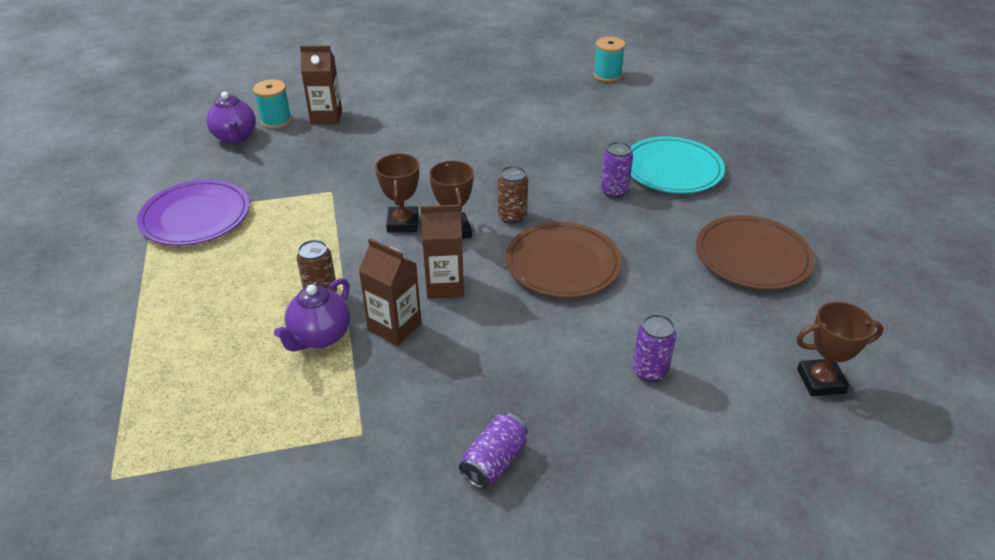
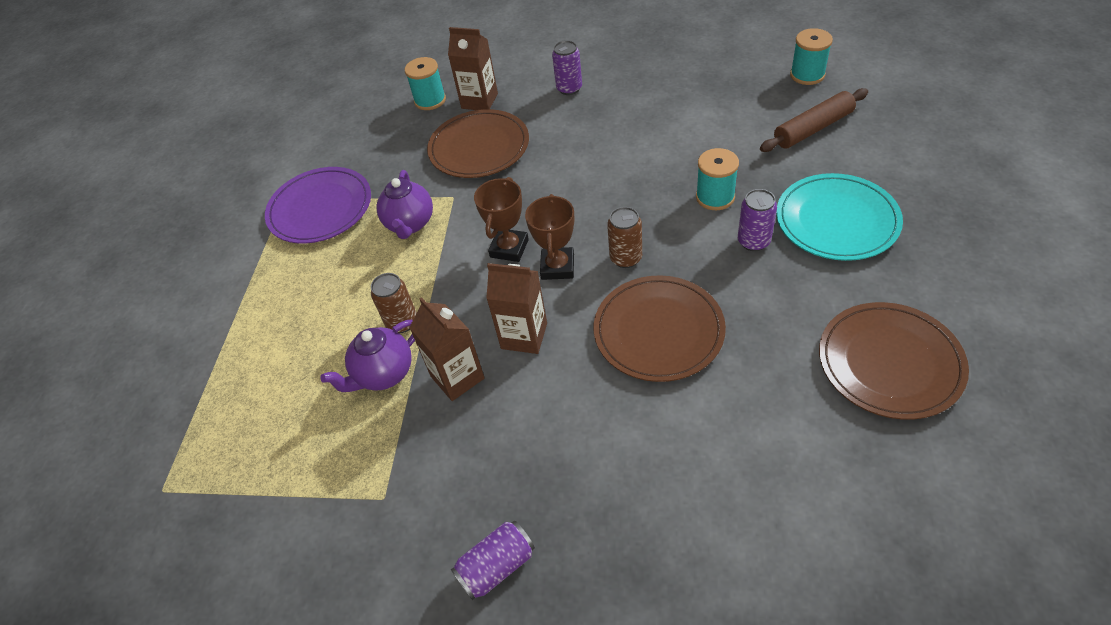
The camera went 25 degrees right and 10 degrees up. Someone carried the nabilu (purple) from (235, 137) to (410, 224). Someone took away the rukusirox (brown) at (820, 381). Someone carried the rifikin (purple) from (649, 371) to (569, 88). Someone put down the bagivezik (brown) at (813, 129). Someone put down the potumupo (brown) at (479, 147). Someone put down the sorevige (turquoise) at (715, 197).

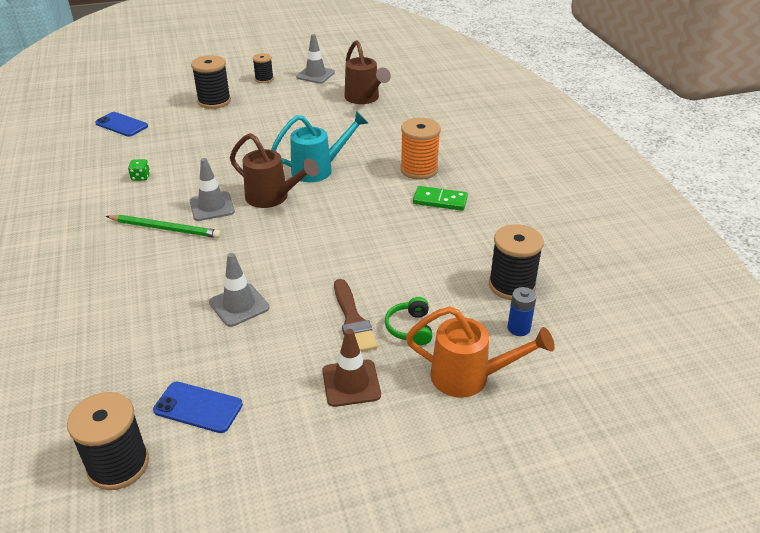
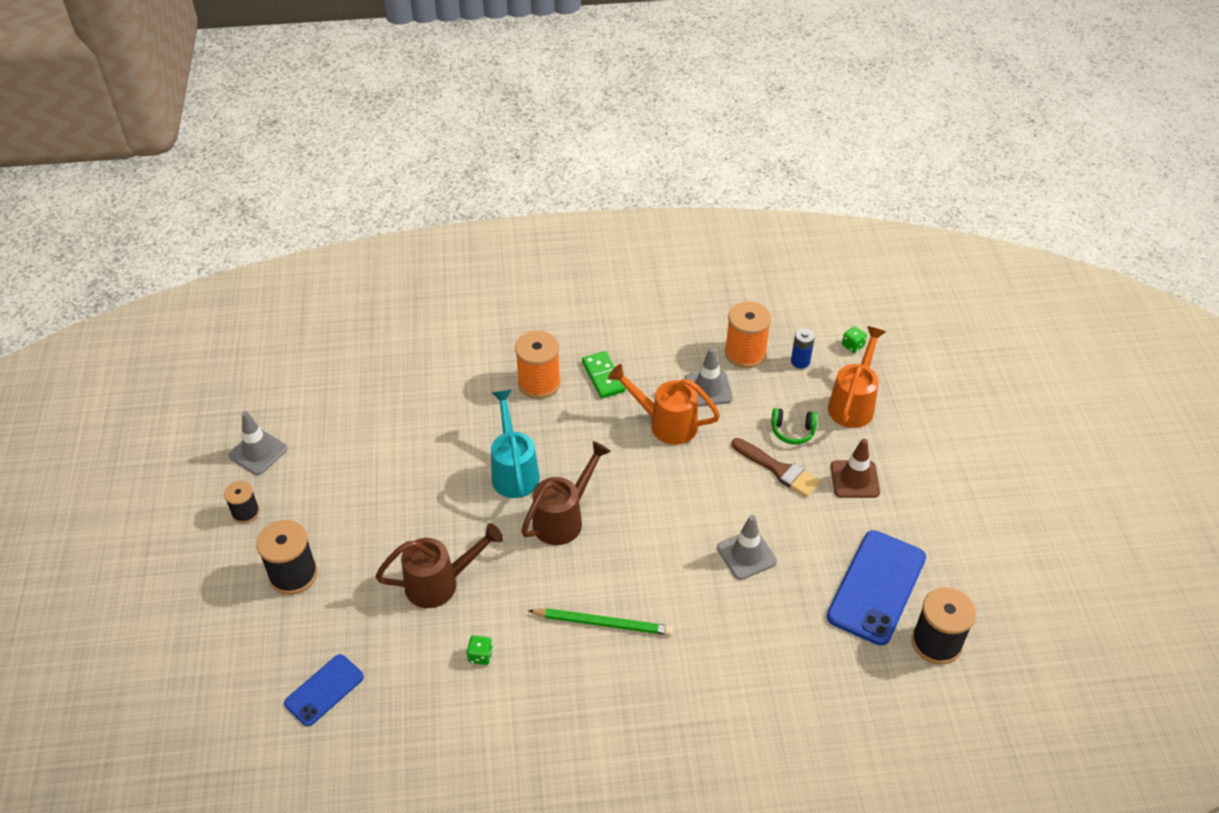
The camera went 80 degrees left and 10 degrees up. Someone carried the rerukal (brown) from (364, 99) to (441, 583). Someone carried the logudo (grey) from (212, 206) to (708, 389). Someone rotated the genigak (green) at (440, 200) by 45 degrees counterclockwise. Someone rotated the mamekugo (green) at (165, 228) by 75 degrees clockwise. Someone repainted the sorevige (black) at (511, 285), which became the sorevige (orange) at (745, 353). Someone rotated the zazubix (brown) at (353, 320) by 45 degrees clockwise. Someone scaled the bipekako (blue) at (198, 407) by 1.72. Someone put down the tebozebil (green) at (852, 346). Someone put down the rerukal (orange) at (665, 423).

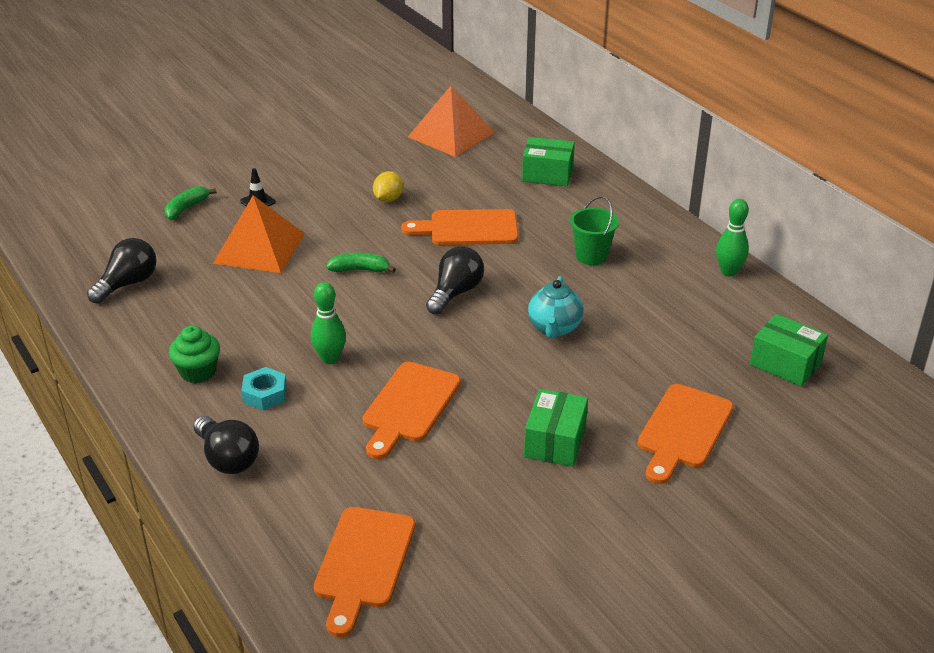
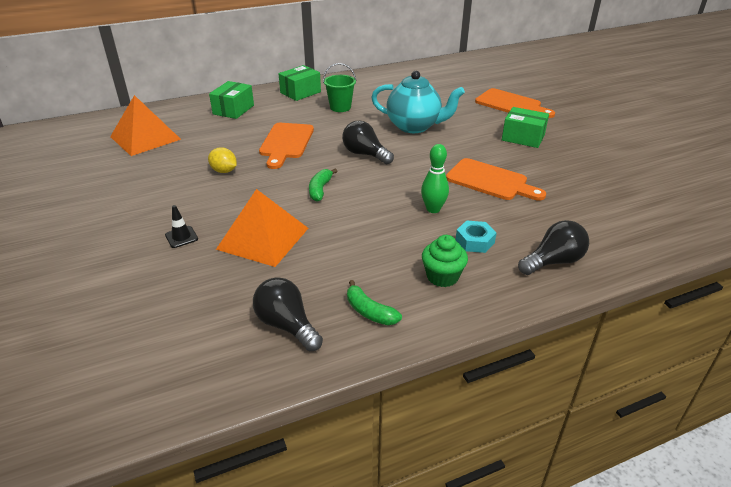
The camera went 80 degrees left and 0 degrees up. Someone carried the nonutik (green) from (186, 208) to (369, 311). Someone took away the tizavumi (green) at (728, 272). Someone scaled the nabilu (turquoise) at (554, 328) by 1.53. Someone carried the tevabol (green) from (785, 364) to (300, 92). Someone took away the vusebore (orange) at (363, 563).

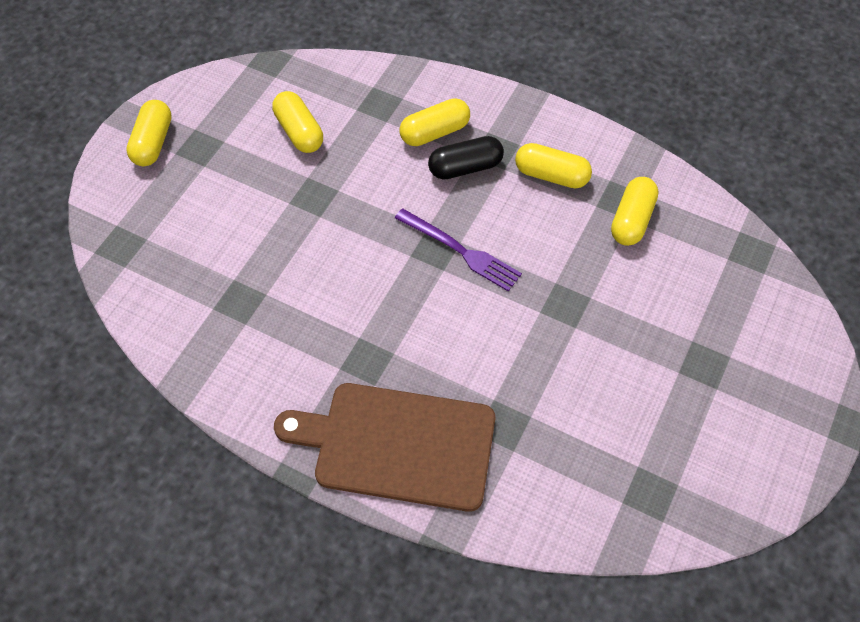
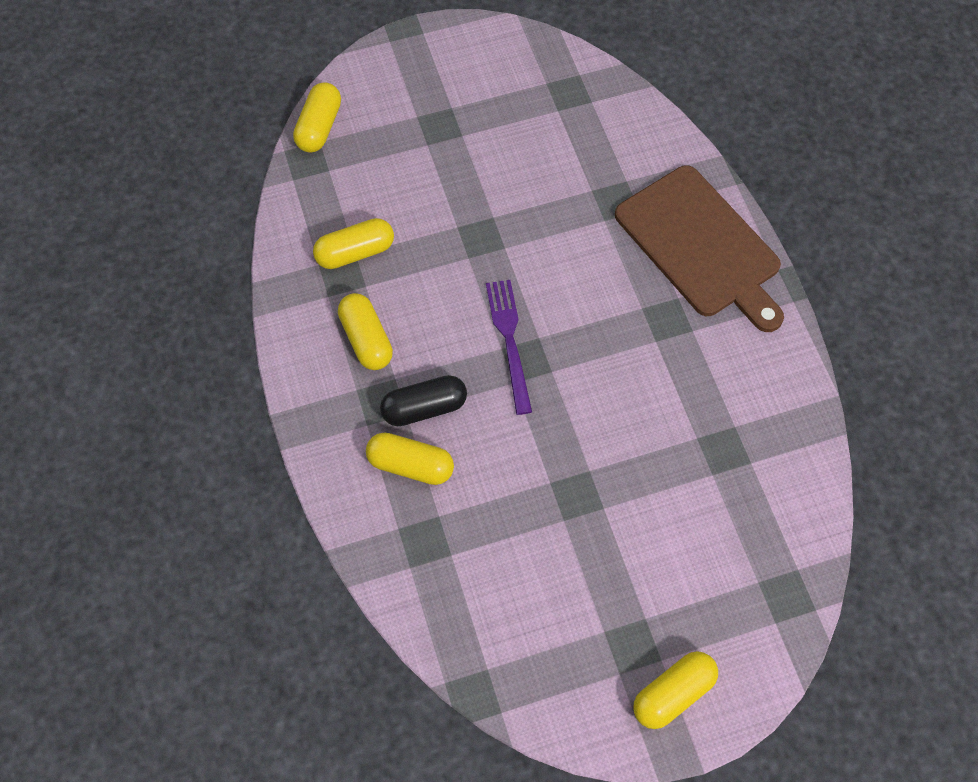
The camera went 135 degrees left and 5 degrees up. Someone carried the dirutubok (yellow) from (299, 132) to (319, 127). Someone rotated the dirutubok (black) at (465, 167) by 45 degrees counterclockwise.

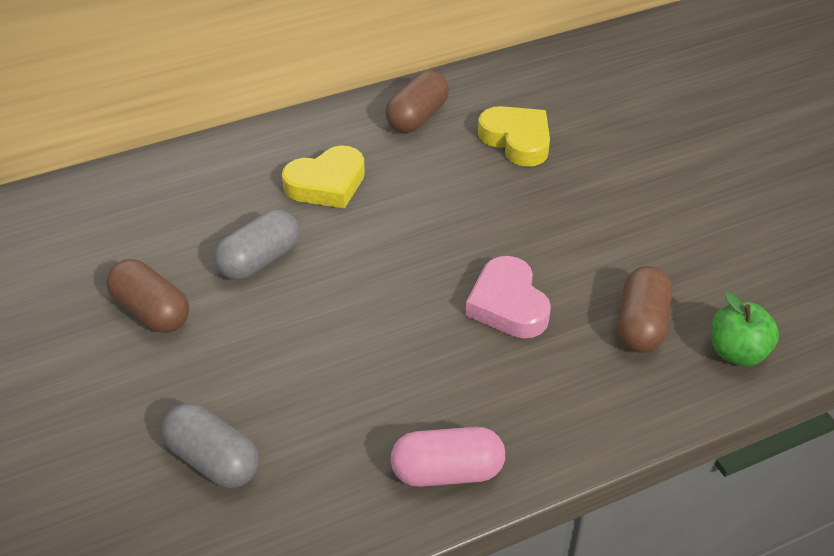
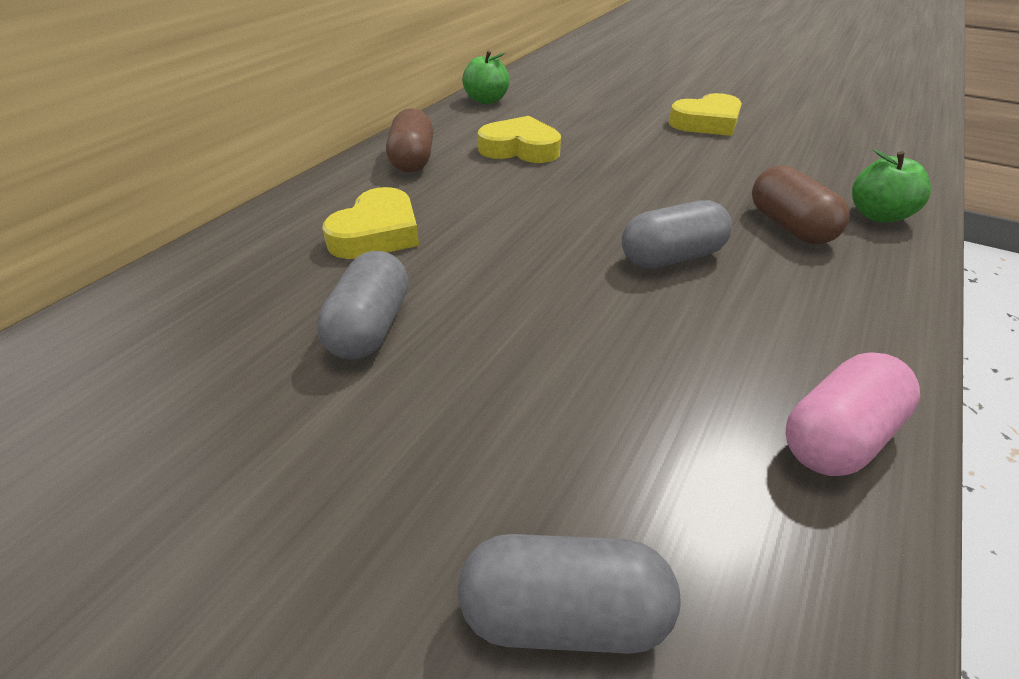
The camera went 35 degrees left and 5 degrees down. Someone swapped the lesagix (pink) at (508, 304) for the dirutubok (grey) at (671, 257). Someone took away the dirutubok (brown) at (151, 311). Someone put down the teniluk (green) at (486, 100). Someone put down the lesagix (yellow) at (706, 123).

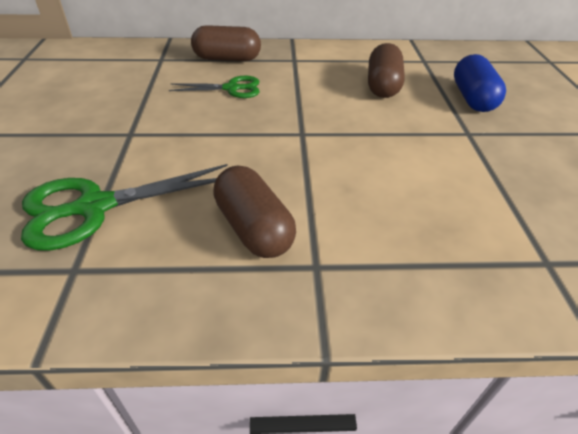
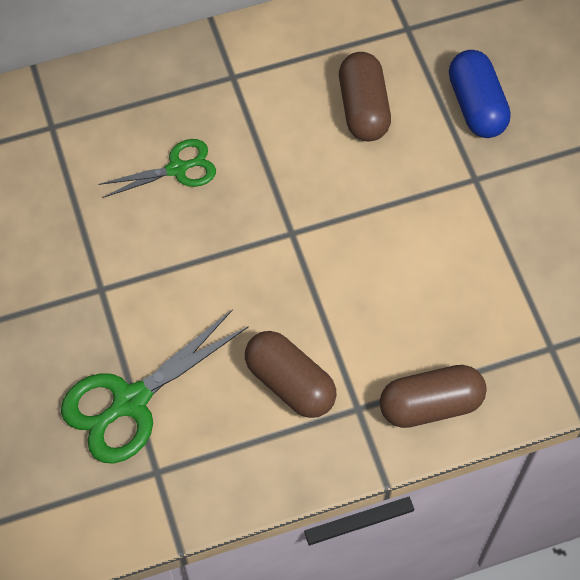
The camera went 15 degrees left and 20 degrees up. Someone carried the dirutubok (brown) from (227, 59) to (430, 405).

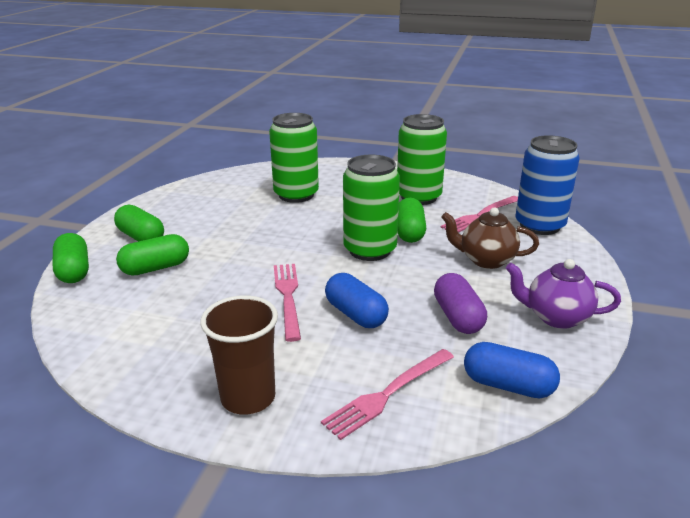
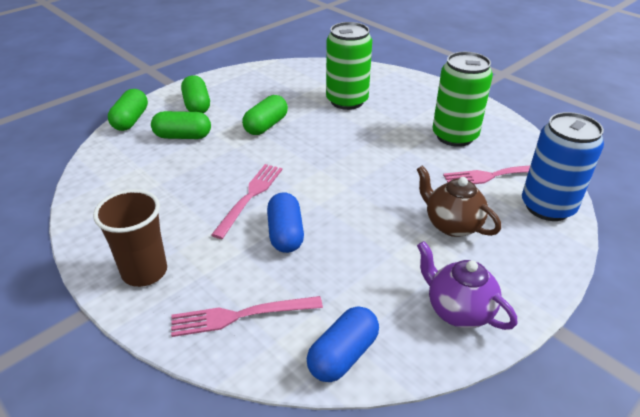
The camera went 30 degrees right and 10 degrees up. Someone took away the rifikin (green) at (370, 250). Someone carried the dirutubok (green) from (409, 232) to (266, 126). Someone took away the dirutubok (purple) at (458, 317). Someone rotated the dirutubok (blue) at (508, 385) by 75 degrees clockwise.

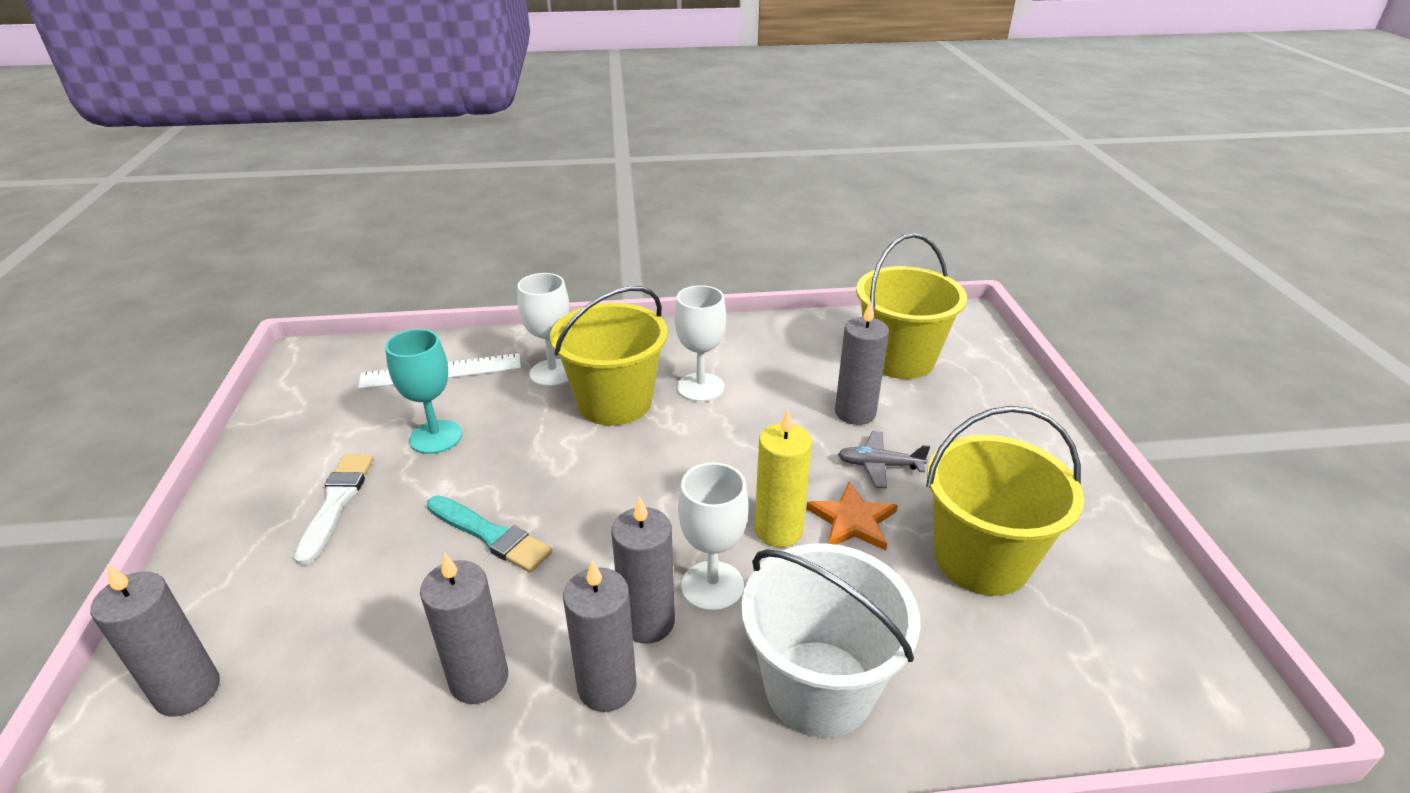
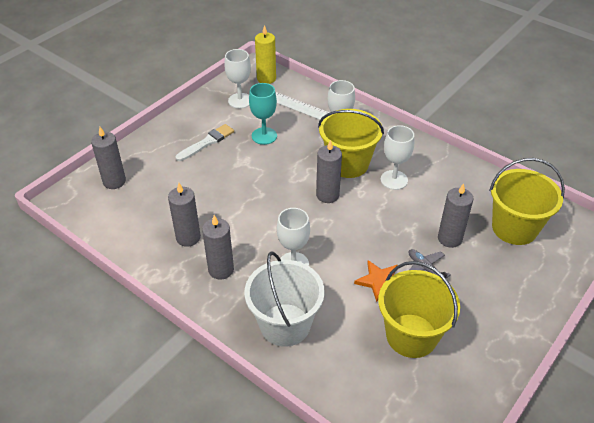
The camera went 45 degrees right and 10 degrees up. Someone carried the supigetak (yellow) from (778, 530) to (266, 78). Someone took away the zazubix (turquoise) at (490, 535). Someone carried the supigetak (grey) from (647, 622) to (327, 195). Someone put down the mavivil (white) at (240, 101).

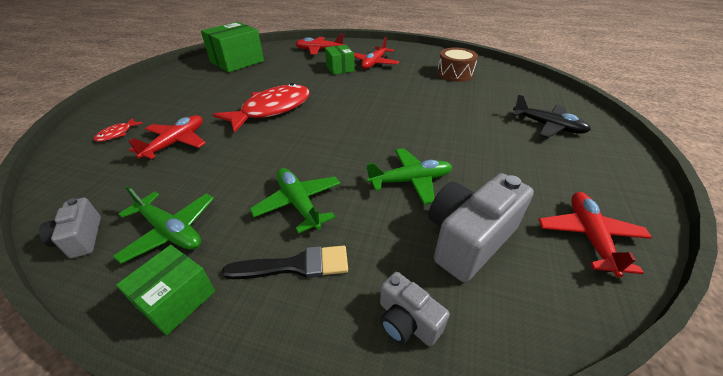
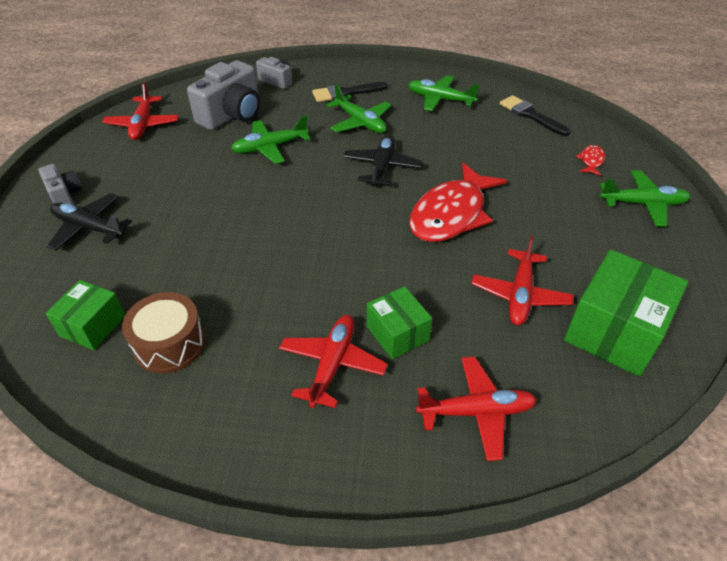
The camera went 170 degrees right and 5 degrees up. Someone carried the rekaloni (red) from (176, 143) to (520, 295). Someone carried the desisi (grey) from (81, 238) to (64, 195). Someone carried the tevabol (green) from (176, 299) to (93, 326). Someone put down the zazubix (black) at (530, 115). Someone put down the rekaloni (black) at (382, 167). Someone put down the rekaloni (green) at (643, 204).

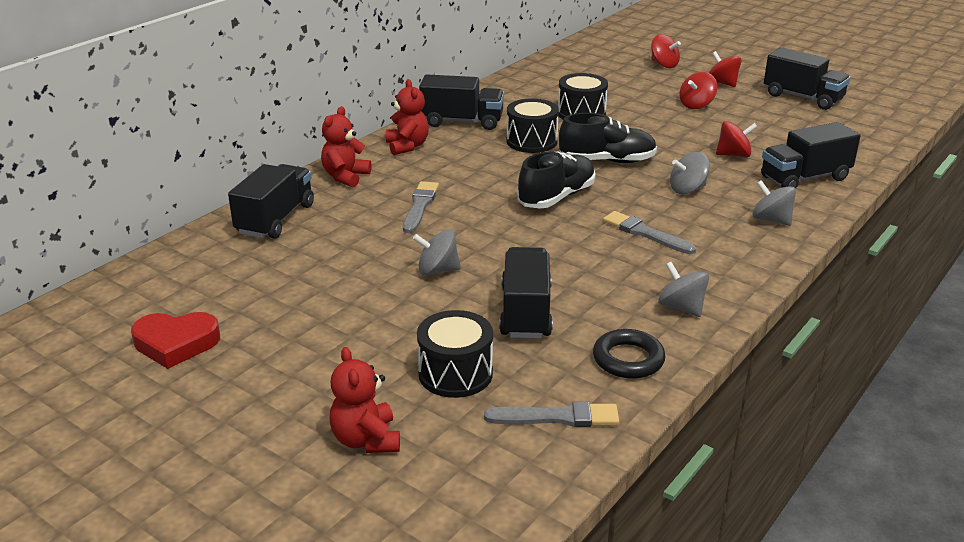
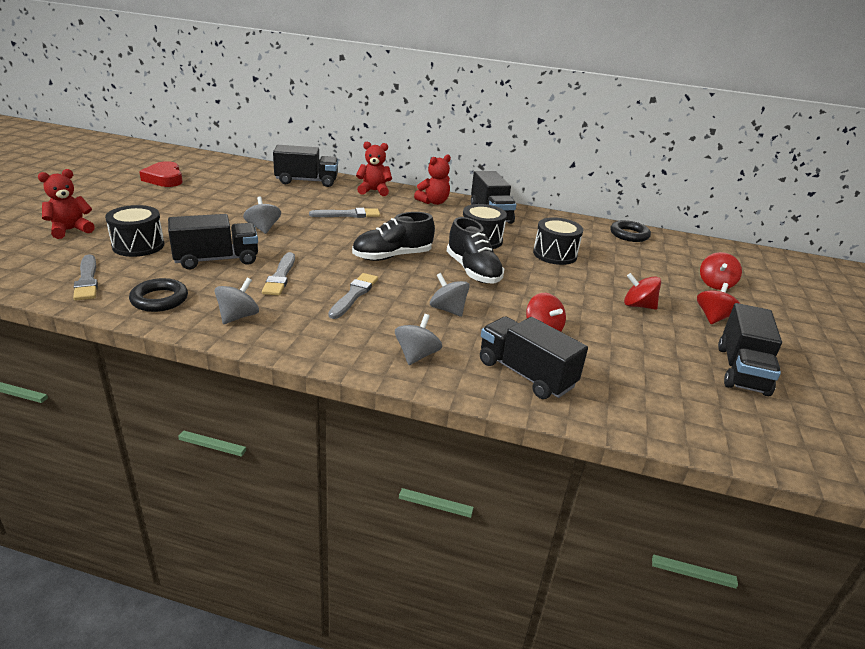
The camera went 65 degrees right and 0 degrees up. Someone rotated the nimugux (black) at (556, 197) by 135 degrees clockwise. Someone put down the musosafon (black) at (629, 235). Someone put down the zazubix (grey) at (280, 276).

